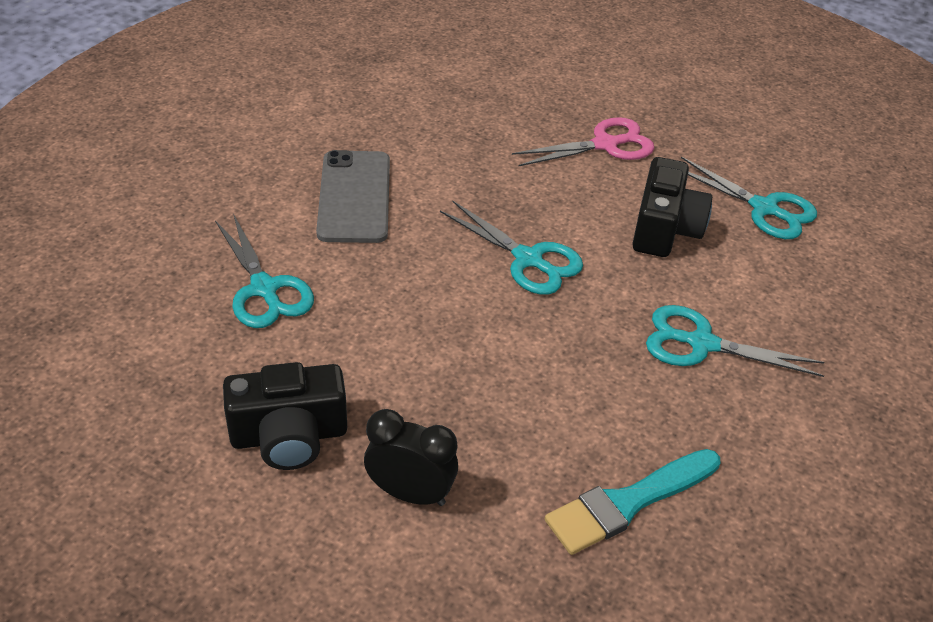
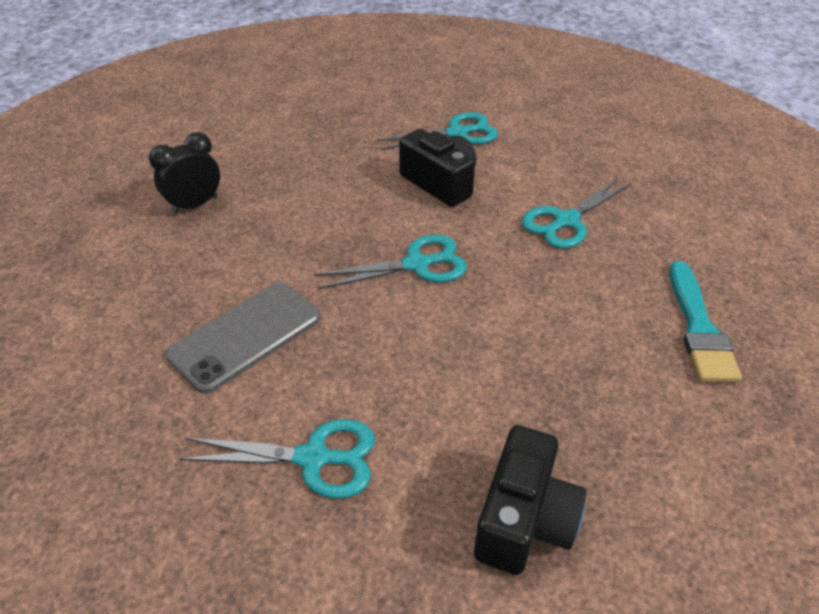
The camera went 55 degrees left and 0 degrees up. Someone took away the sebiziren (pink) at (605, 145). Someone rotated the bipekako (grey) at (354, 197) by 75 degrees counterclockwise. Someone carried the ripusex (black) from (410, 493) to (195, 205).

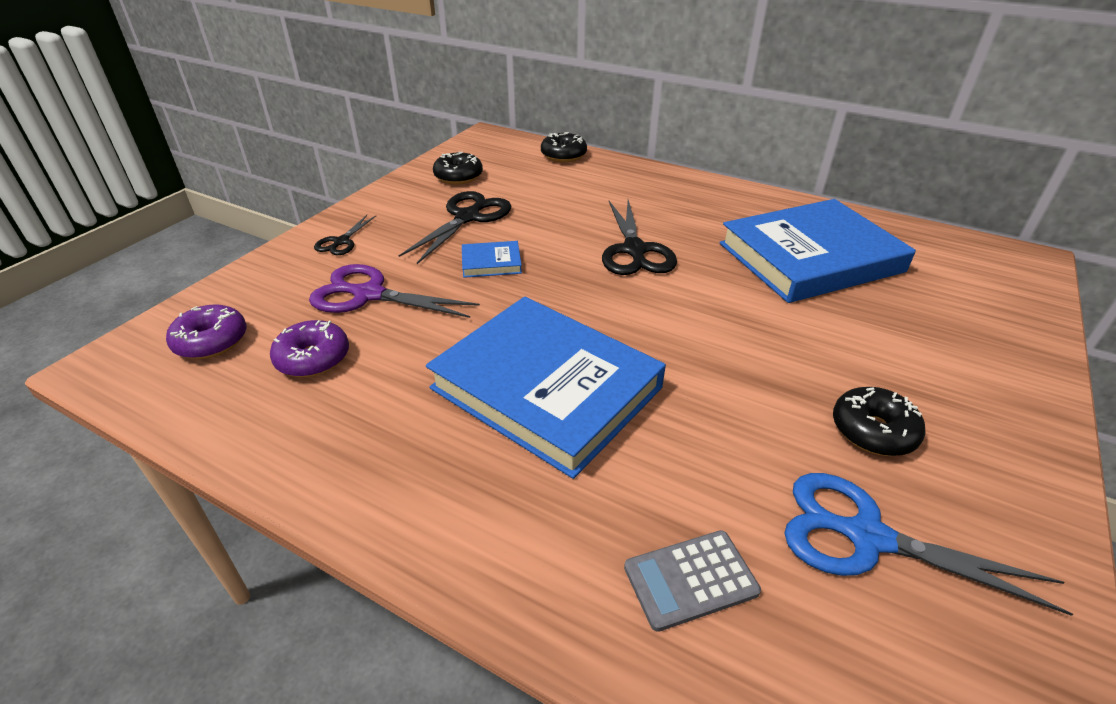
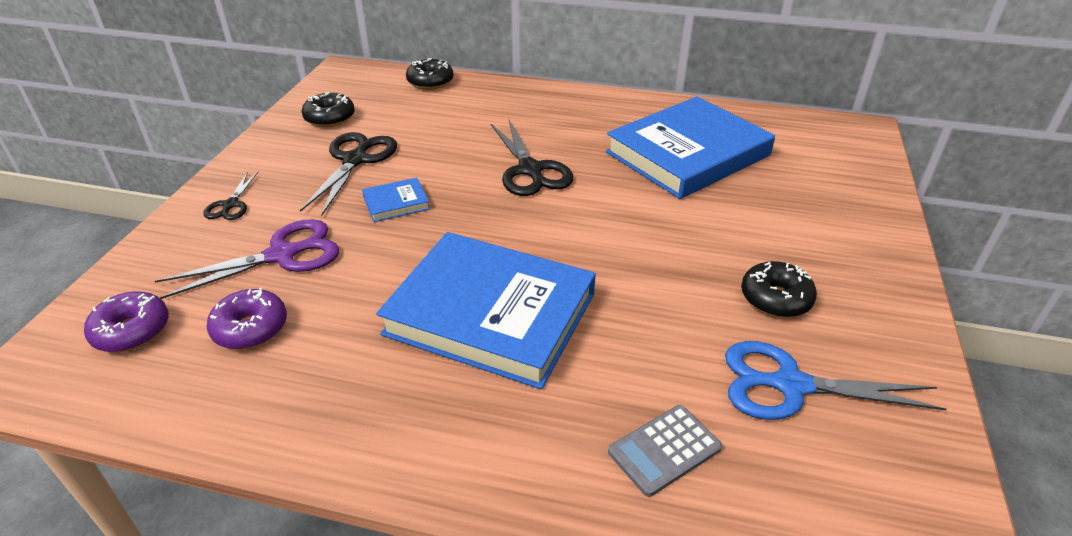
The camera went 15 degrees left and 0 degrees up. Someone rotated the sebiziren (purple) at (368, 295) by 150 degrees clockwise.

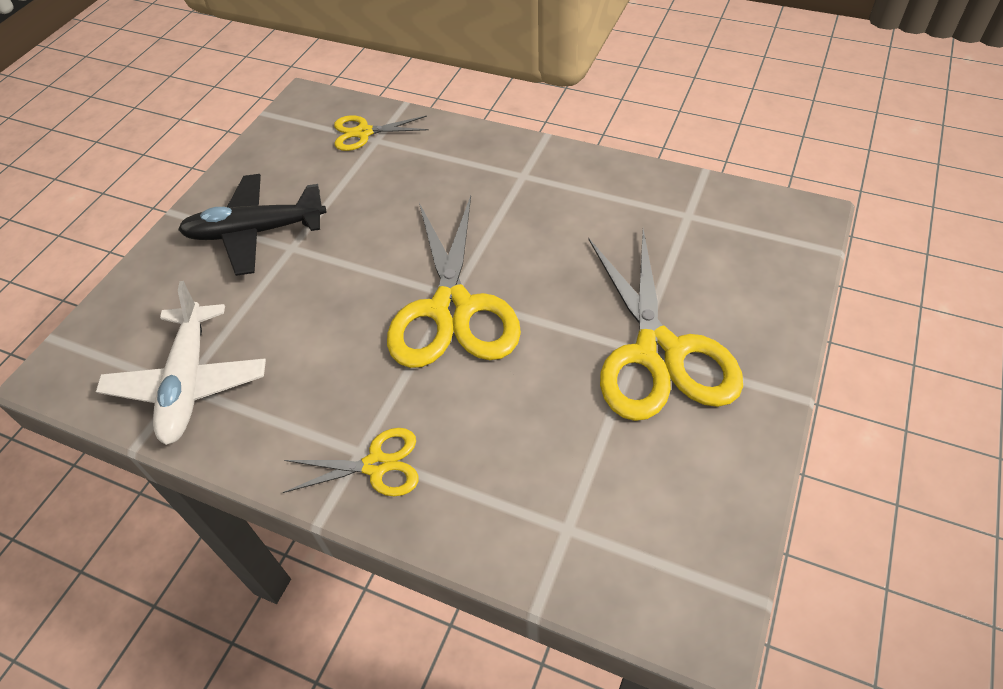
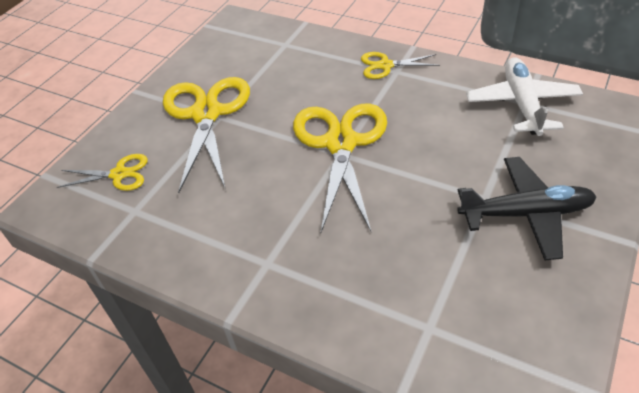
The camera went 175 degrees left and 5 degrees down. Someone carried the sebiziren (yellow) from (363, 133) to (119, 174).

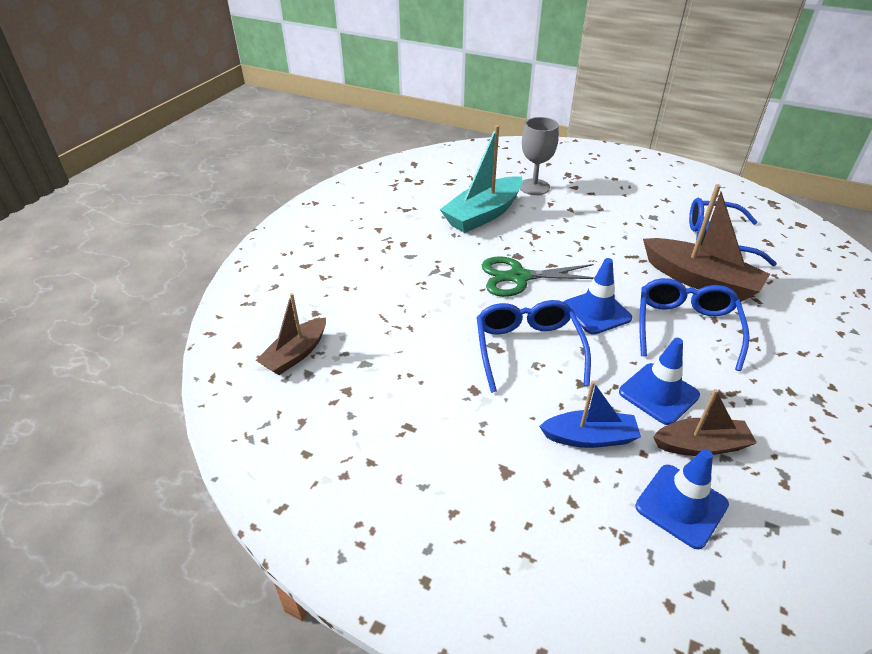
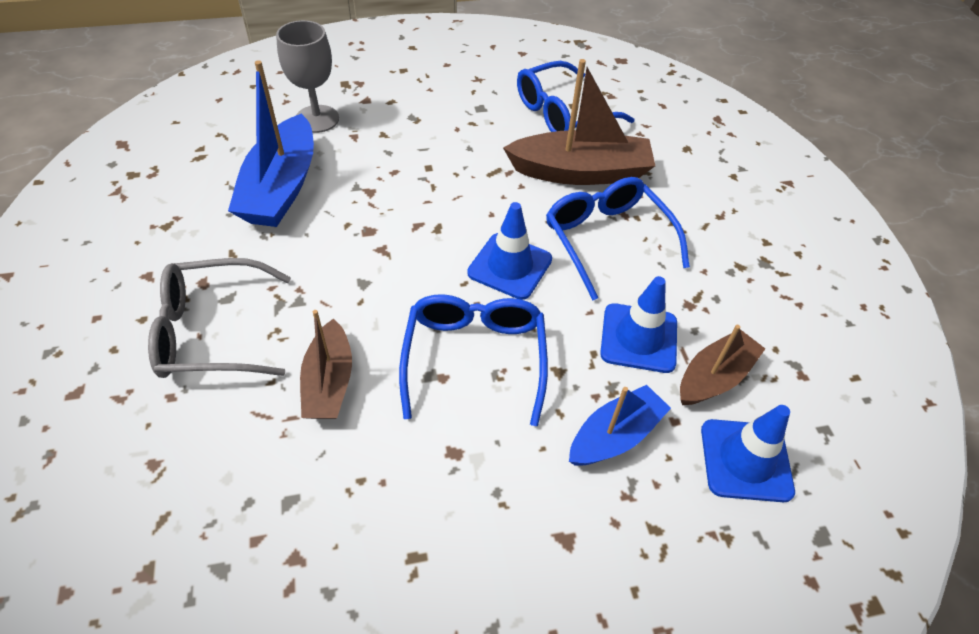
The camera went 40 degrees left and 10 degrees up. Someone repainted the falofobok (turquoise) at (483, 214), which became the falofobok (blue) at (281, 187). Someone took away the sebiziren (green) at (519, 277). Someone carried the falofobok (brown) from (296, 354) to (329, 382). Someone rotated the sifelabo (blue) at (528, 350) by 45 degrees clockwise. Someone put down the sifelabo (grey) at (214, 331).

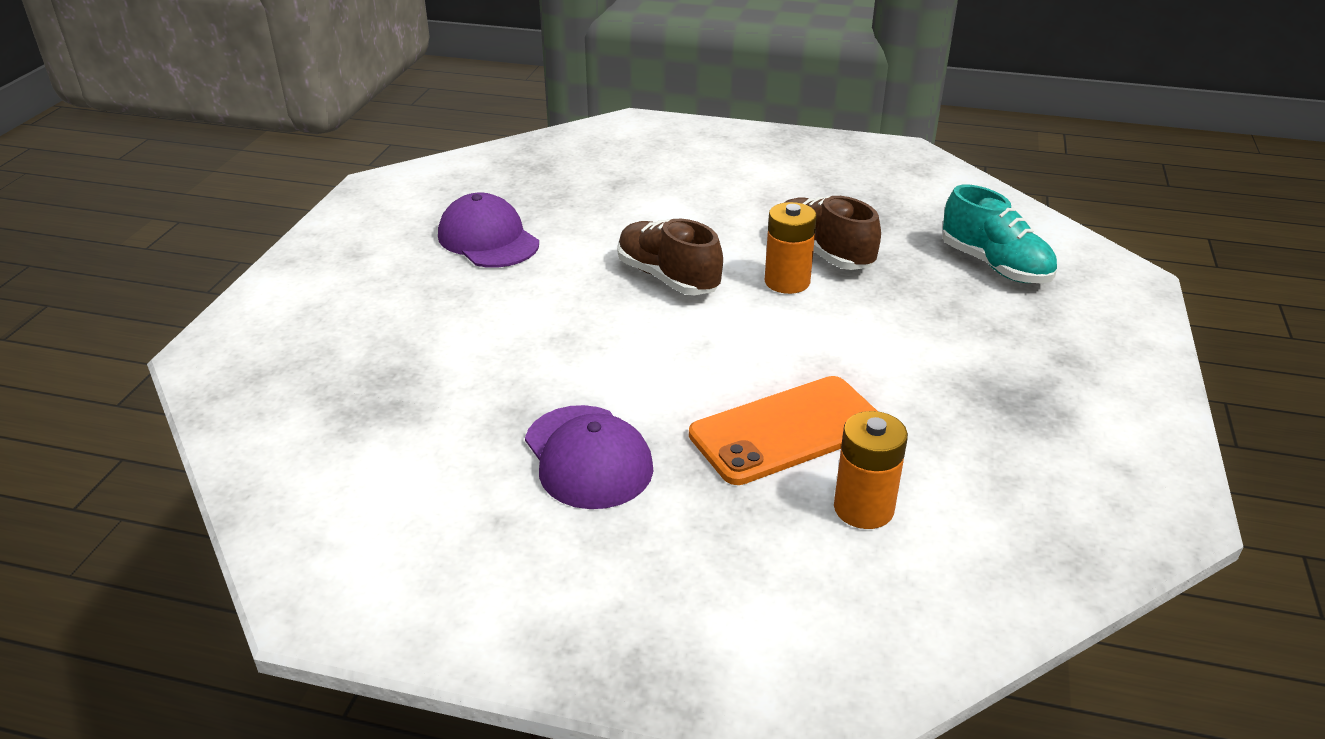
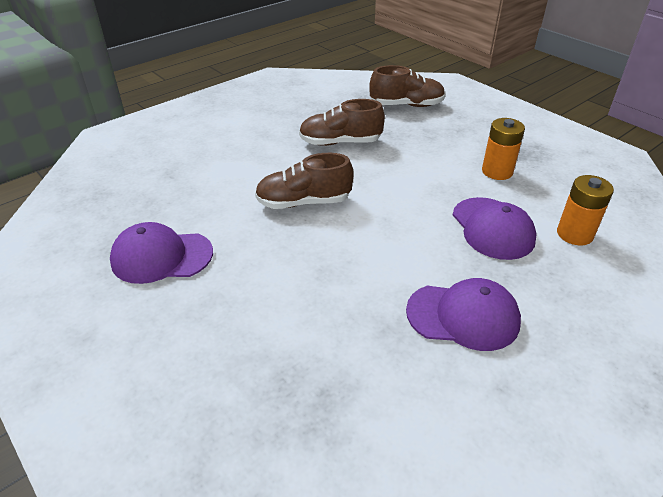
The camera went 55 degrees left and 5 degrees up. Someone repainted the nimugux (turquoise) at (995, 266), which became the nimugux (brown) at (406, 105). Someone carried the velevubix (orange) from (787, 282) to (497, 171). Someone swapped the bipekako (orange) at (787, 430) for the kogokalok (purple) at (492, 228).

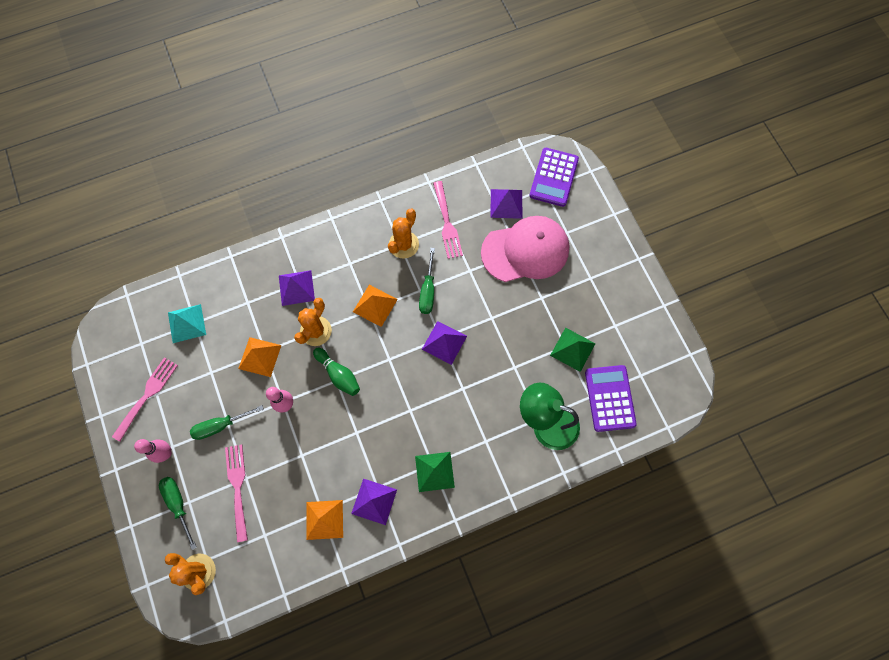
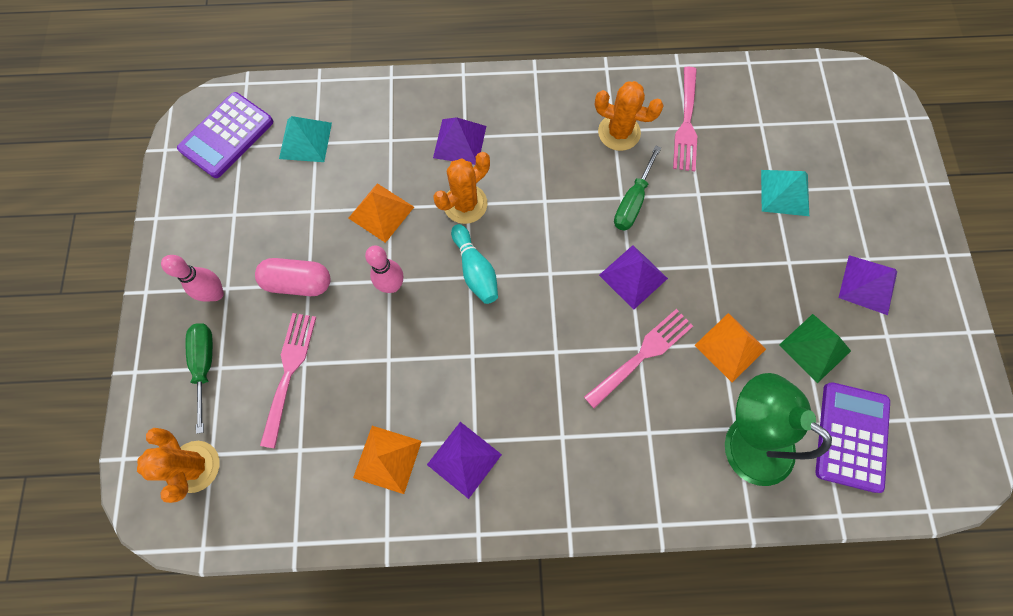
The camera went 20 degrees right and 0 degrees up. Someone carried the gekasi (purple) from (553, 177) to (227, 135). Someone carried the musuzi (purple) from (506, 203) to (867, 284). Someone rotated the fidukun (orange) at (403, 244) by 60 degrees clockwise. Someone swapped the kogokalok (pink) at (525, 250) for the musuzi (turquoise) at (785, 192). Someone carried the musuzi (orange) from (375, 305) to (730, 347). Someone repainted the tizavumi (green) at (338, 374), which became the tizavumi (turquoise) at (475, 270). Someone carried the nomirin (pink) from (147, 396) to (642, 355). Someone swapped the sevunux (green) at (221, 425) for the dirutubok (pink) at (298, 283). Someone took away the musuzi (green) at (434, 471).

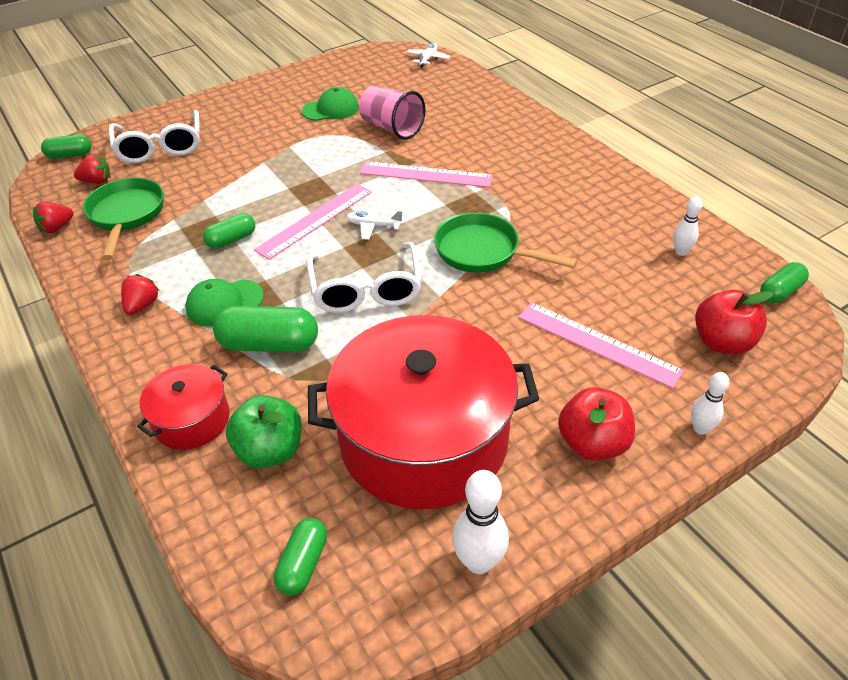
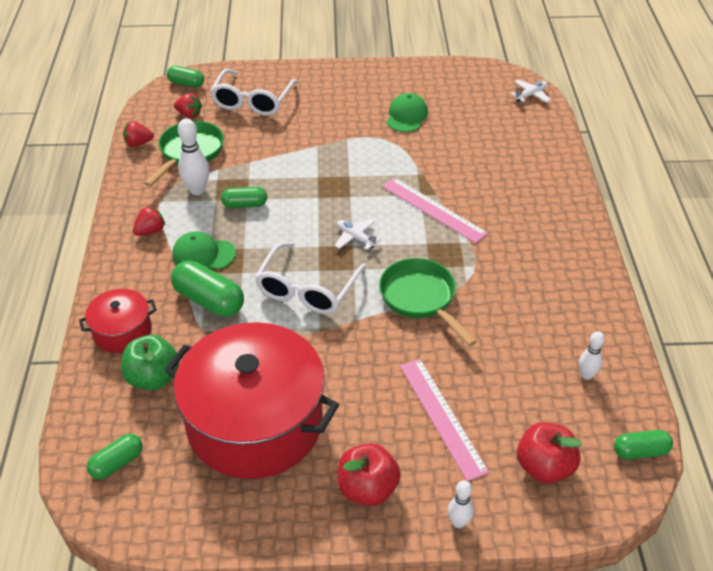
The camera went 30 degrees right and 0 degrees up. Someone took away the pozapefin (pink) at (392, 128). Someone rotated the kogokalok (green) at (331, 109) by 90 degrees counterclockwise. Someone took away the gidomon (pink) at (315, 220). Someone carried the tizavumi (white) from (478, 562) to (197, 190).

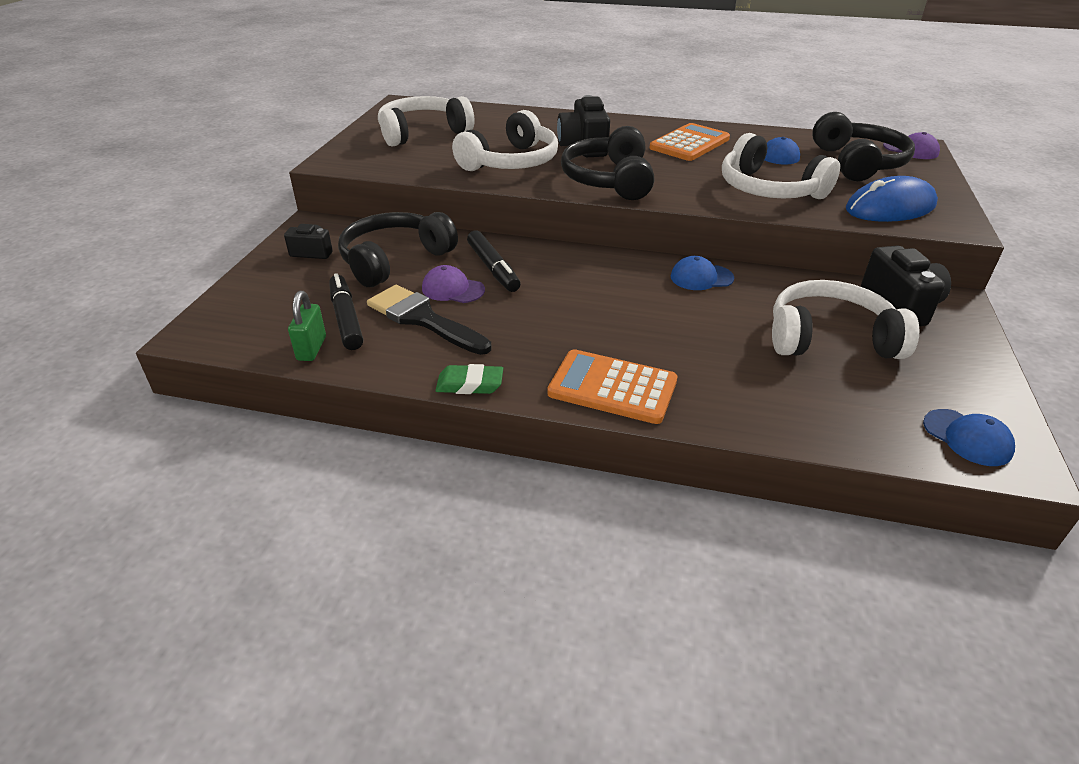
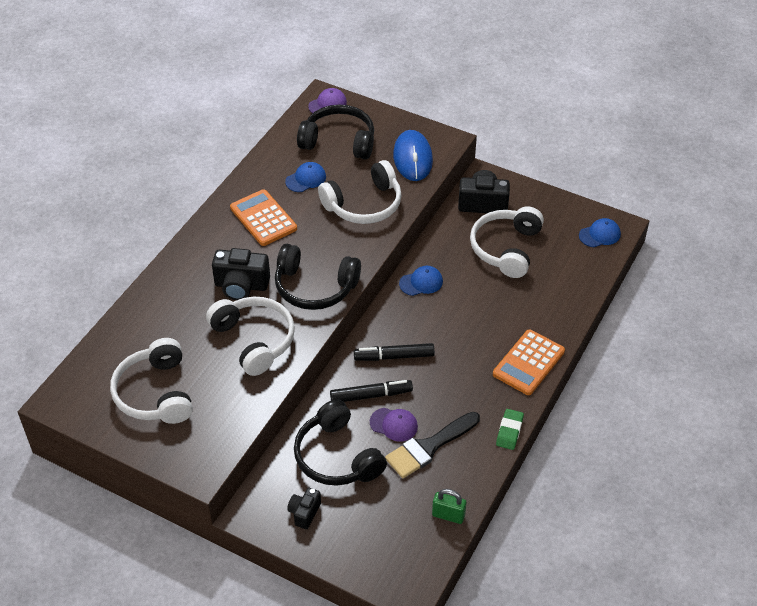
The camera went 75 degrees left and 10 degrees up. Someone rotated the kogokalok (blue) at (701, 277) by 120 degrees counterclockwise. Someone rotated the kogokalok (purple) at (453, 289) by 105 degrees counterclockwise. Someone carried the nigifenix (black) from (346, 319) to (394, 356).

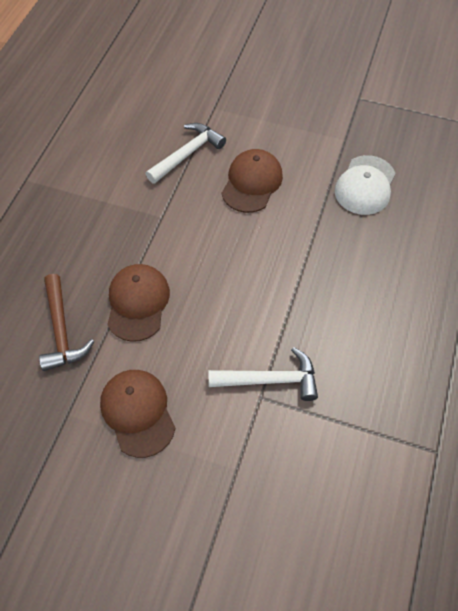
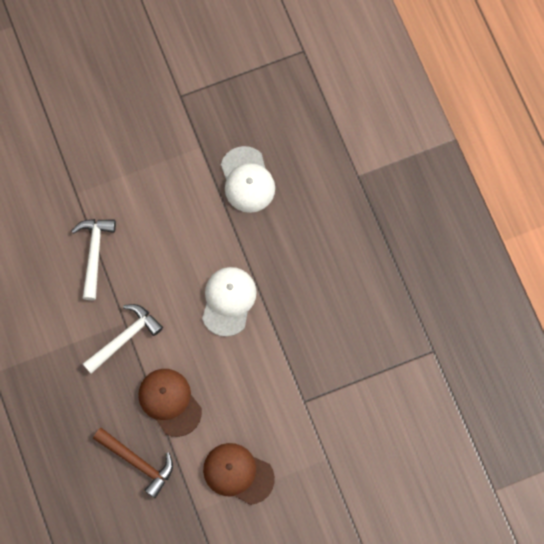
The camera went 40 degrees left and 15 degrees up. Someone took away the kogokalok (brown) at (252, 183). Someone carried the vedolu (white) from (270, 380) to (125, 337). Someone put down the kogokalok (white) at (228, 301).

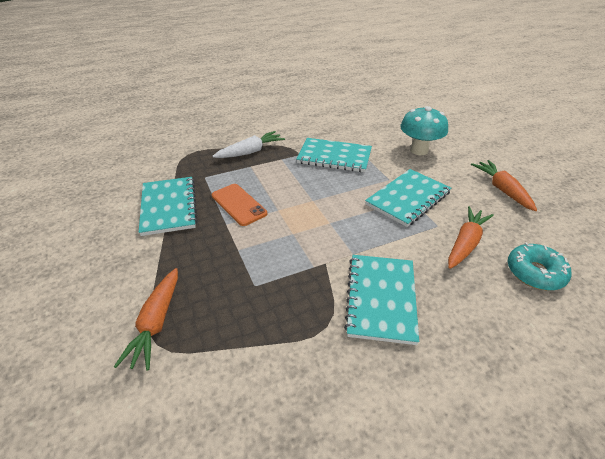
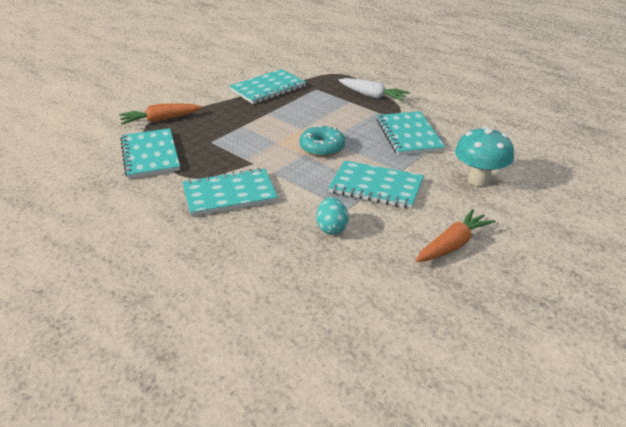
The camera went 65 degrees right and 5 degrees down. Someone took away the bipekako (orange) at (238, 204). Someone swapped the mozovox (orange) at (465, 243) for the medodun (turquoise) at (331, 228). Someone carried the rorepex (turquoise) from (535, 273) to (322, 147). Someone put down the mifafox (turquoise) at (150, 155).

